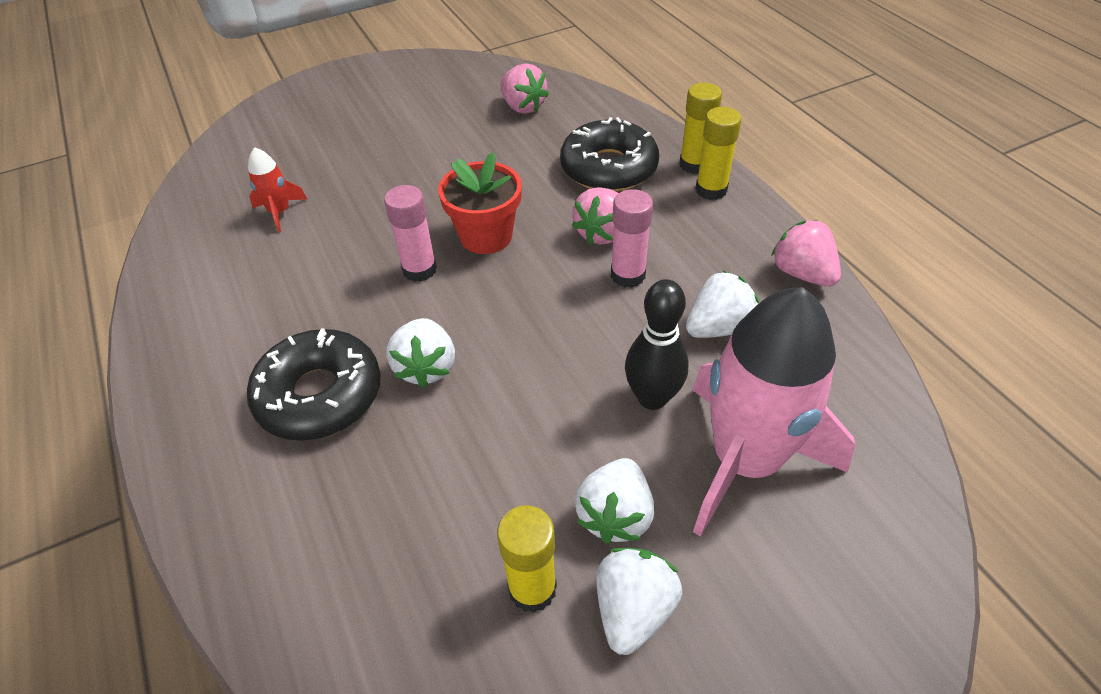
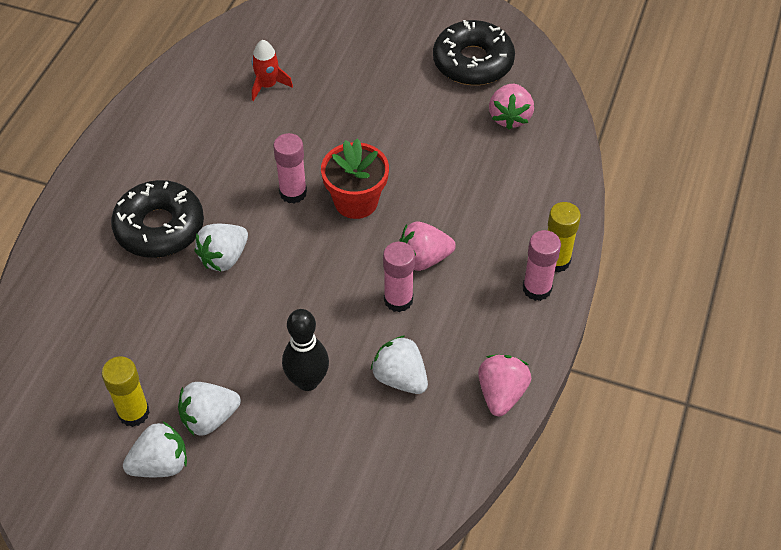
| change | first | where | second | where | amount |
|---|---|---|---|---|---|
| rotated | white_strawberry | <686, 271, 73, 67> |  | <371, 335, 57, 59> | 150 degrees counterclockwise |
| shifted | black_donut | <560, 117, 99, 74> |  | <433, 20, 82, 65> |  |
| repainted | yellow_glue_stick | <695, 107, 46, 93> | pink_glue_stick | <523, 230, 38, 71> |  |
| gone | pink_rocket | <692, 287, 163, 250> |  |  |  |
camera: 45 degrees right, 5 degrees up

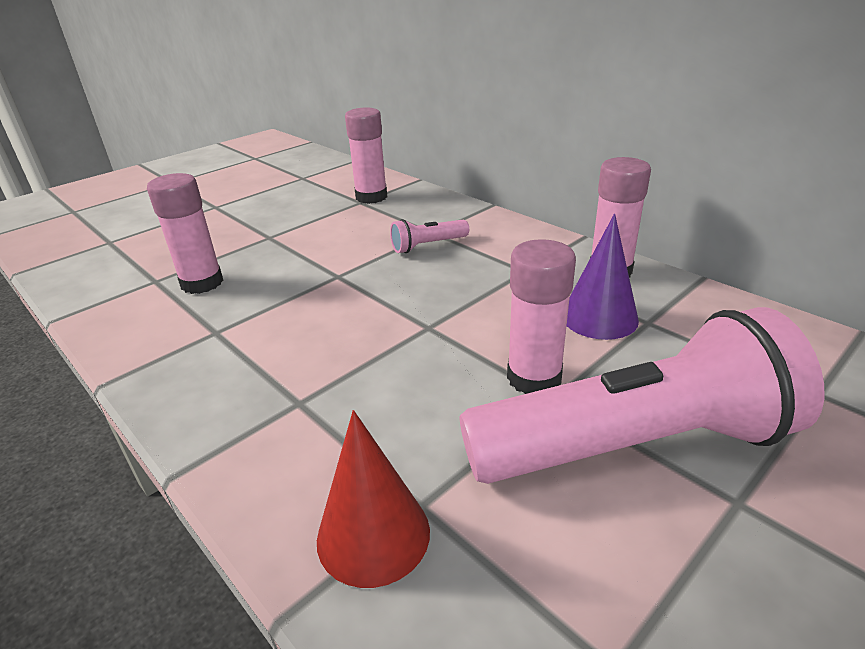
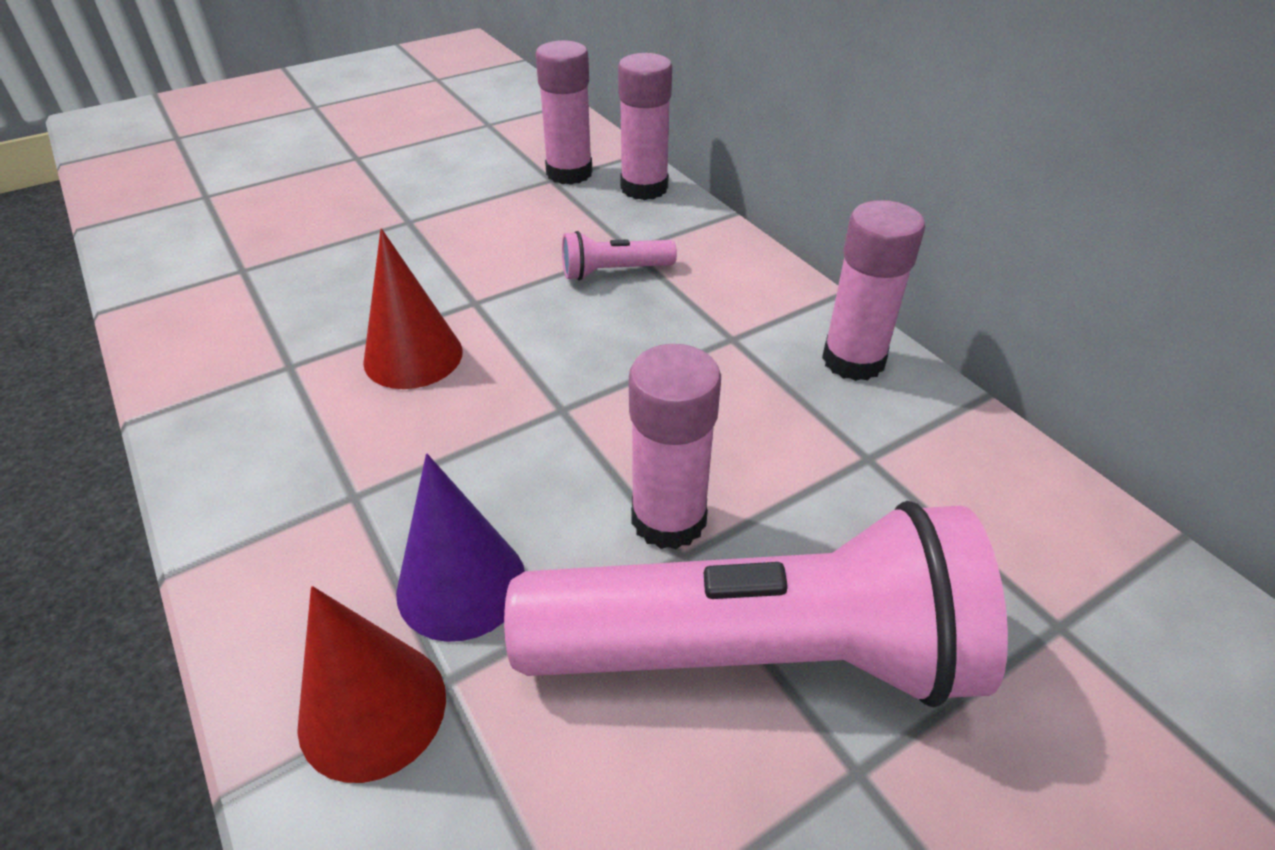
| change | first | where | second | where | amount |
|---|---|---|---|---|---|
| new |  |  | red_cone | <363, 228, 100, 161> |  |
| shifted | purple_cone | <567, 214, 72, 126> |  | <396, 454, 129, 188> |  |
| shifted | pink_glue_stick | <147, 173, 76, 121> |  | <618, 53, 54, 147> |  |
camera: 10 degrees right, 10 degrees up

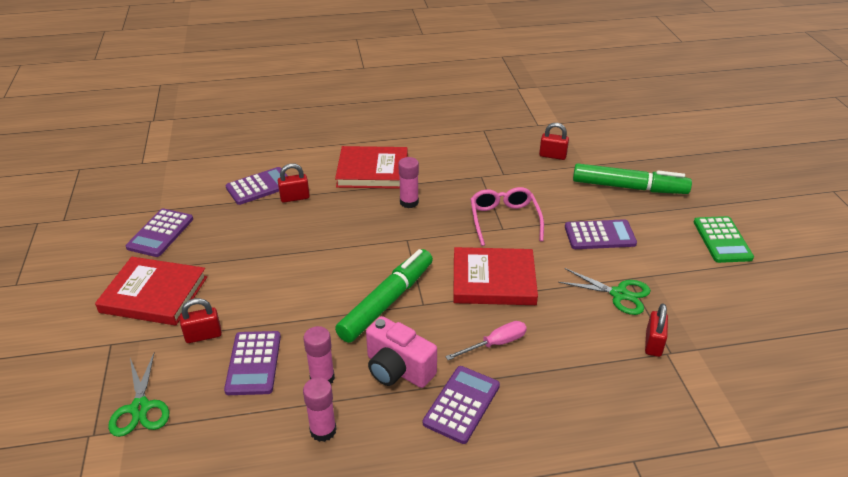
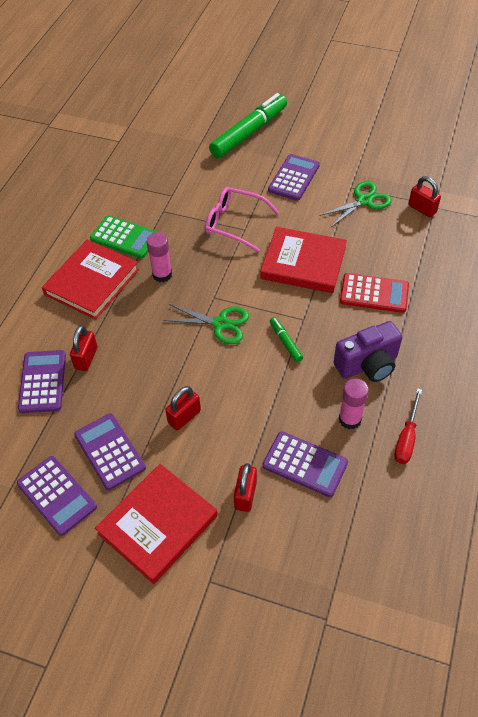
| change | first | where | second | where | amount |
|---|---|---|---|---|---|
| shifted | purple_calculator | <423, 366, 77, 78> |  | <74, 413, 72, 77> |  |
| shifted | green_calculator | <694, 216, 60, 47> |  | <90, 215, 67, 43> |  |
| shifted | green_scissors | <108, 352, 61, 85> |  | <163, 304, 86, 40> |  |
| shifted | red_padlock | <539, 123, 30, 37> |  | <165, 386, 36, 44> |  |
| rotated | red_book | <453, 247, 85, 58> |  | <261, 227, 86, 66> | 75 degrees clockwise |
| scaled | green_marker | <335, 249, 98, 94> |  | <270, 317, 33, 45> | x0.43 |
| repainted | pink_camera | <366, 316, 71, 72> | purple_camera | <333, 321, 69, 61> |  |
| swapped | pink_screwdriver | <445, 321, 82, 39> | red_calculator | <340, 273, 69, 40> |  |
| swapped | pink_glue_stick | <303, 377, 34, 65> | red_screwdriver | <394, 388, 28, 76> |  |
camera: 60 degrees left, 15 degrees up

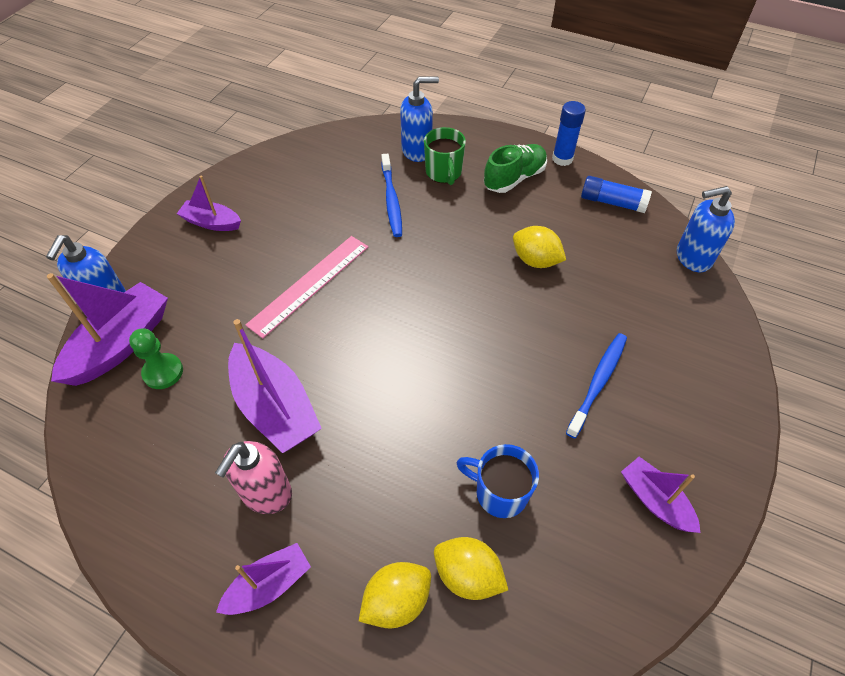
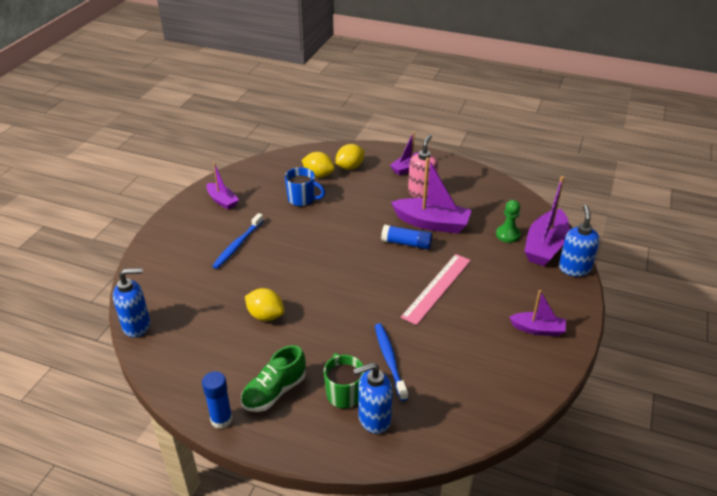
| change | first | where | second | where | amount |
|---|---|---|---|---|---|
| shifted | blue_glue_stick | <581, 176, 71, 37> |  | <381, 225, 51, 25> |  |
| rotated | purple_boat | <228, 319, 94, 134> |  | <391, 157, 81, 76> | 150 degrees clockwise |
camera: 175 degrees right, 15 degrees down

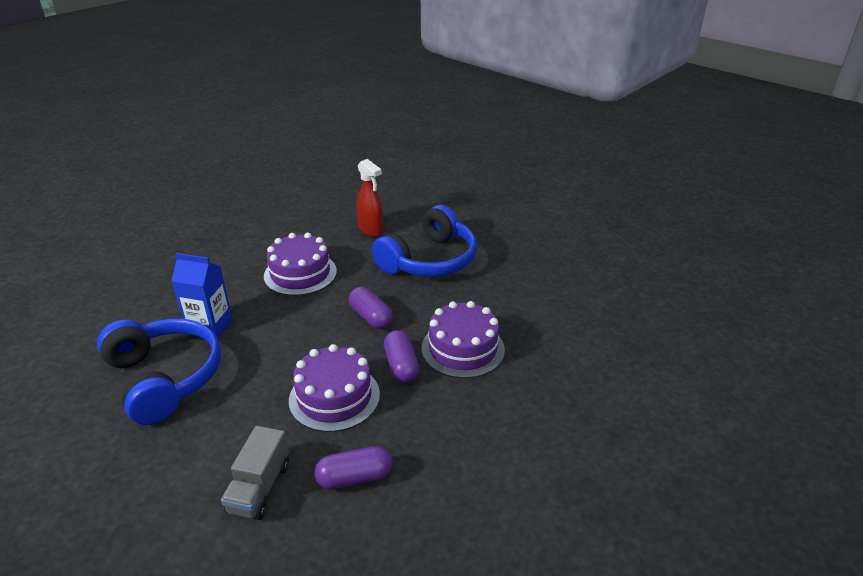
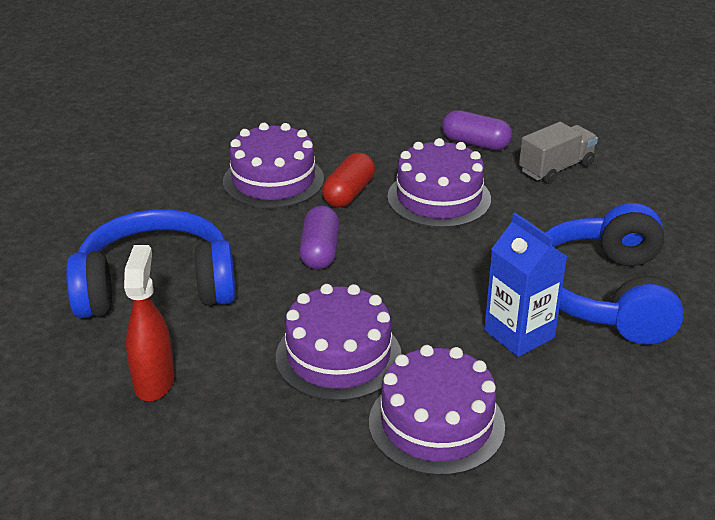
| change | first | where | second | where | amount |
|---|---|---|---|---|---|
| repainted | purple_capsule | <384, 330, 35, 53> | red_capsule | <322, 153, 53, 54> |  |
| new |  |  | purple_cake | <369, 345, 136, 131> |  |
camera: 140 degrees left, 0 degrees up

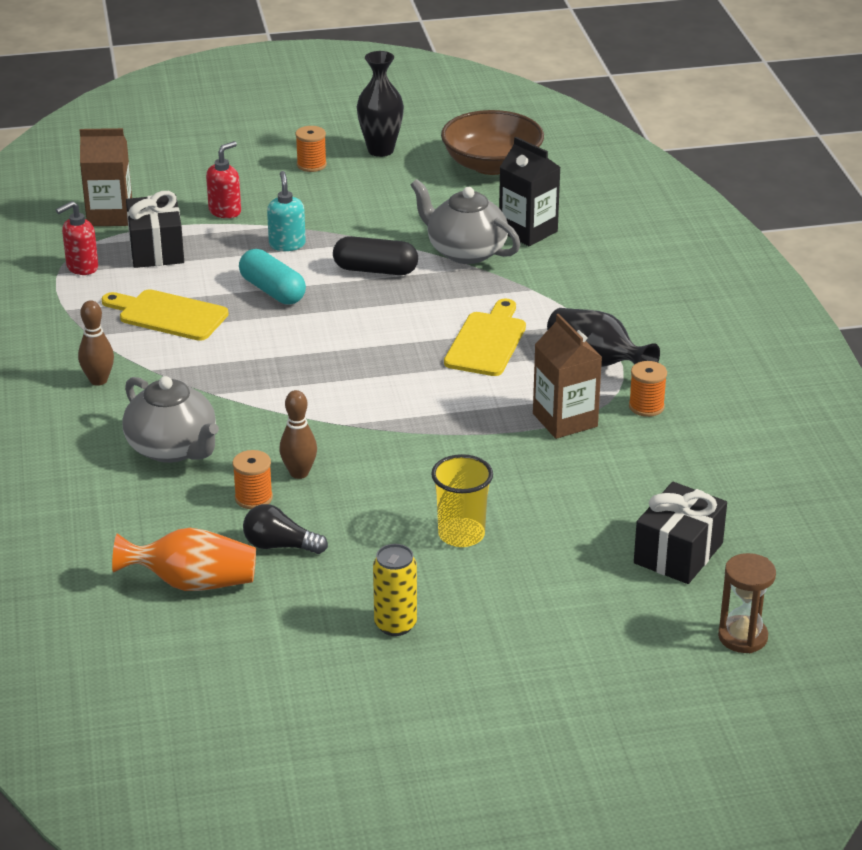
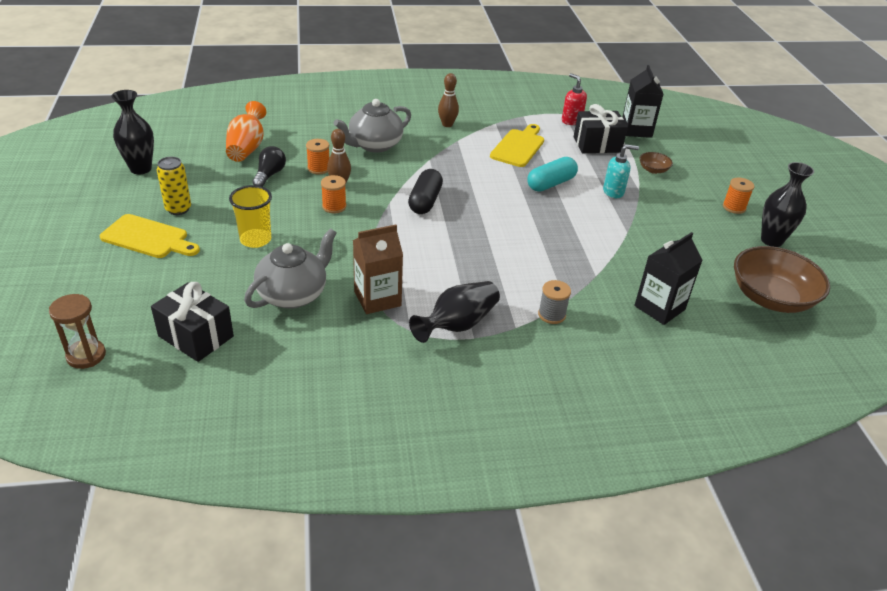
| change | first | where | second | where | amount |
|---|---|---|---|---|---|
| shifted | yellow_cutting_board | <444, 299, 82, 77> |  | <100, 214, 100, 44> |  |
| new |  |  | black_vase | <112, 90, 42, 84> |  |
| shifted | grey_teapot | <411, 179, 109, 85> |  | <244, 228, 93, 81> |  |
| shifted | orange_spool | <629, 361, 38, 56> |  | <321, 175, 25, 38> |  |
| shifted | black_capsule | <333, 236, 85, 39> |  | <408, 169, 35, 45> |  |
| new |  |  | grey_spool | <538, 280, 33, 44> |  |
| repainted | brown_carton | <80, 128, 52, 98> | black_carton | <623, 65, 40, 73> |  |
| swapped | red_soap_dispenser | <206, 141, 35, 77> | brown_bowl | <639, 152, 34, 22> |  |
camera: 90 degrees right, 5 degrees up

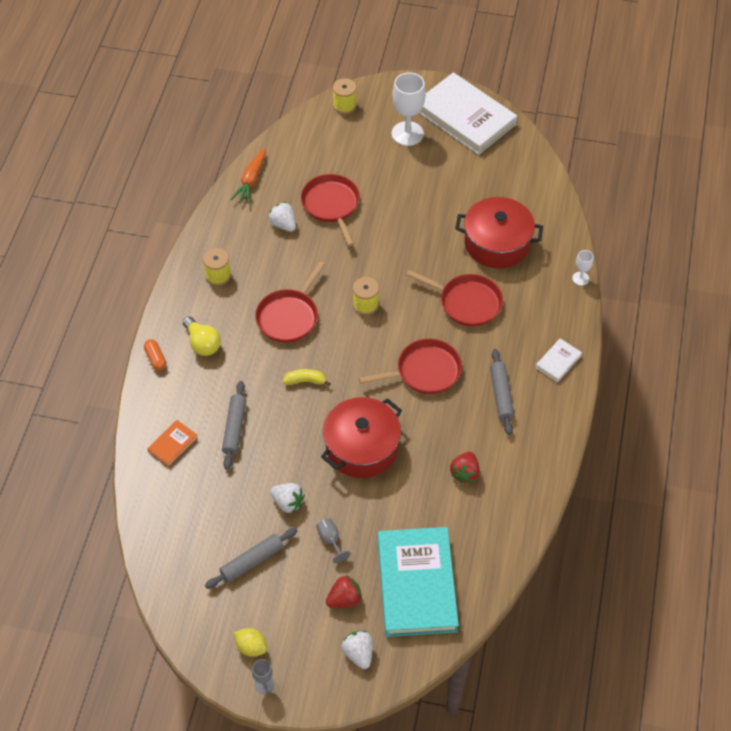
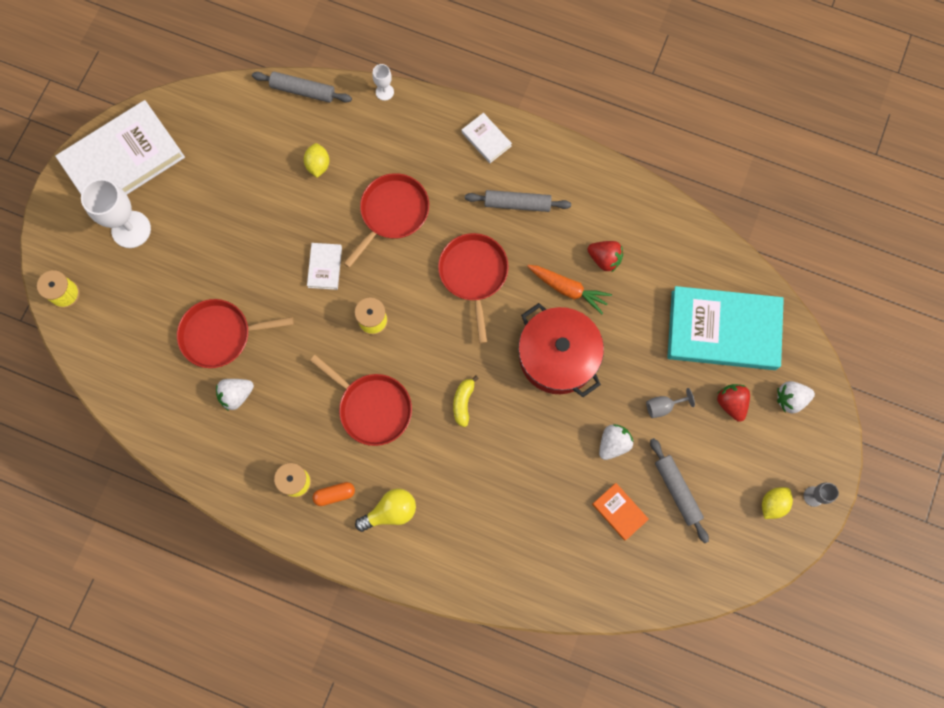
| change | first | where | second | where | amount |
|---|---|---|---|---|---|
| shifted | grey_rolling_pin | <222, 381, 24, 89> |  | <252, 72, 100, 31> |  |
| swapped | red_pot | <455, 197, 88, 71> | yellow_lemon | <304, 143, 26, 35> |  |
| new |  |  | white_book | <307, 243, 35, 47> |  |
| shifted | orange_capsule | <144, 339, 22, 32> |  | <312, 482, 43, 24> |  |
| shifted | orange_carrot | <231, 148, 35, 56> |  | <527, 265, 85, 49> |  |
| shifted | orange_book | <147, 420, 51, 47> |  | <592, 483, 57, 58> |  |
camera: 80 degrees left, 20 degrees up

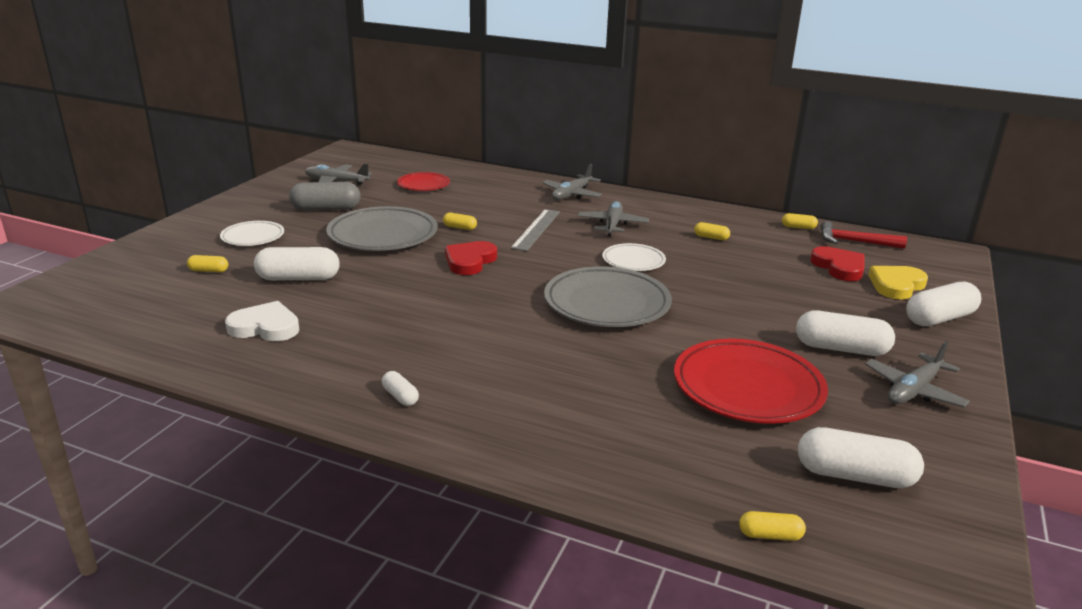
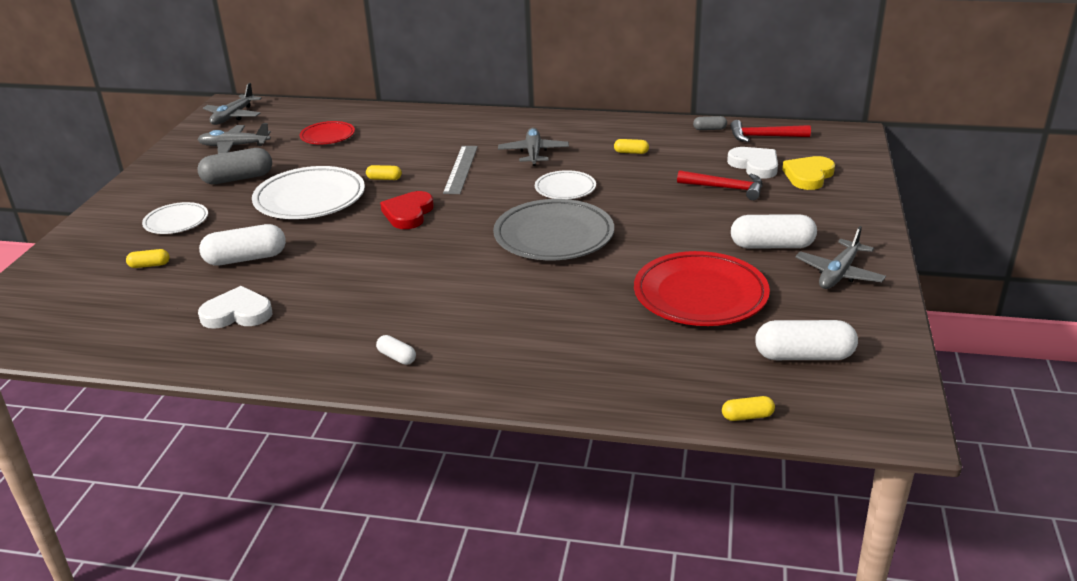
| change | first | where | second | where | amount |
|---|---|---|---|---|---|
| shifted | grey_plane | <542, 164, 60, 36> |  | <203, 83, 59, 42> |  |
| repainted | grey_plate | <326, 206, 112, 45> | white_plate | <252, 166, 113, 53> |  |
| new |  |  | red_hammer | <677, 170, 85, 30> |  |
| repainted | yellow_capsule | <782, 213, 36, 16> | grey_capsule | <693, 116, 34, 14> |  |
| repainted | red_heart | <810, 246, 55, 35> | white_heart | <727, 147, 51, 32> |  |
| gone | white_capsule | <906, 282, 76, 44> |  |  |  |
camera: 10 degrees left, 5 degrees up

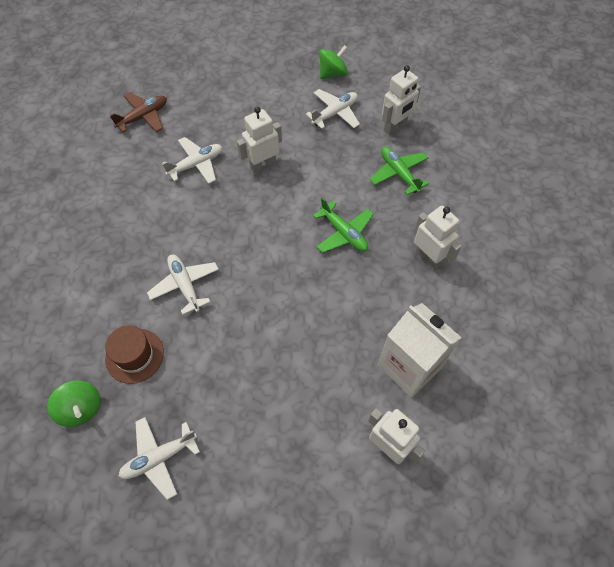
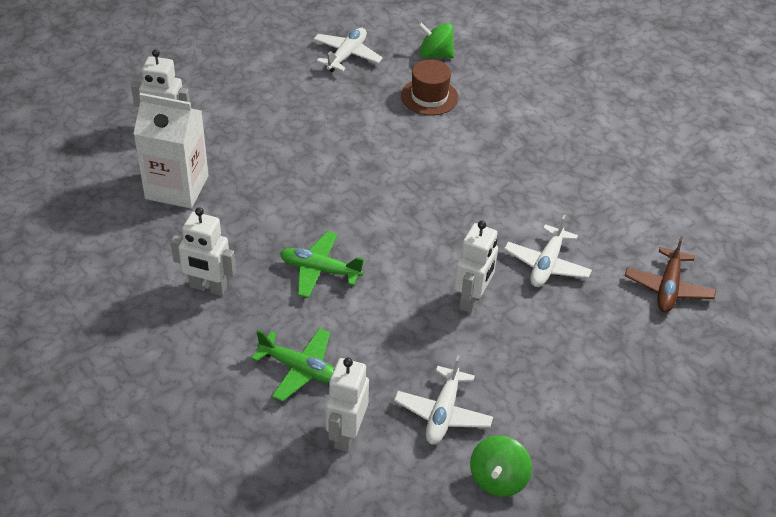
| change | first | where | second | where | amount |
|---|---|---|---|---|---|
| gone | white_plane | <147, 254, 72, 61> |  |  |  |
camera: 145 degrees right, 15 degrees down

